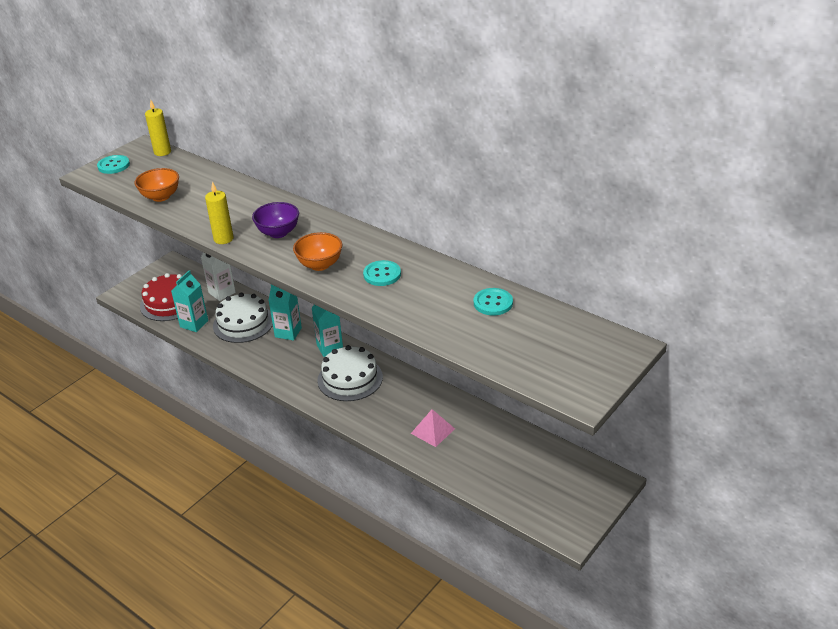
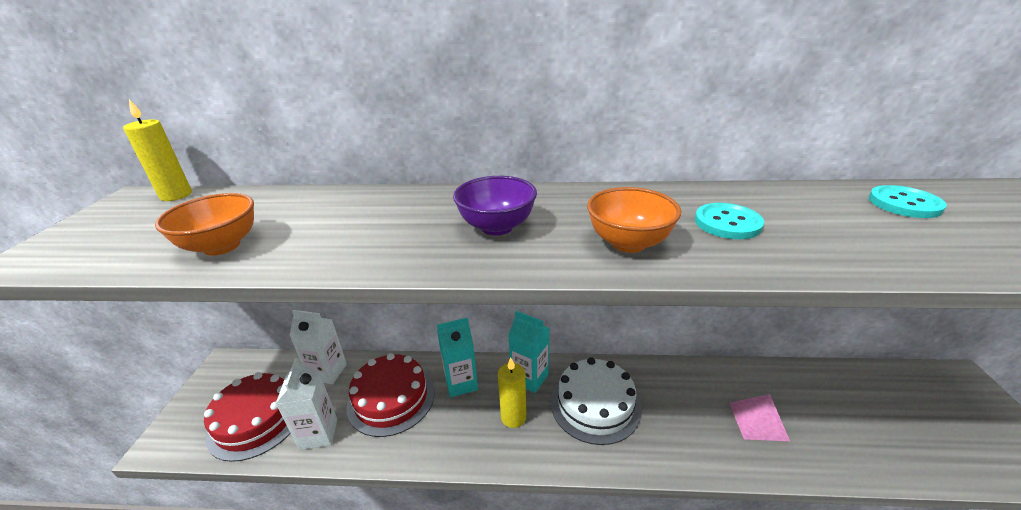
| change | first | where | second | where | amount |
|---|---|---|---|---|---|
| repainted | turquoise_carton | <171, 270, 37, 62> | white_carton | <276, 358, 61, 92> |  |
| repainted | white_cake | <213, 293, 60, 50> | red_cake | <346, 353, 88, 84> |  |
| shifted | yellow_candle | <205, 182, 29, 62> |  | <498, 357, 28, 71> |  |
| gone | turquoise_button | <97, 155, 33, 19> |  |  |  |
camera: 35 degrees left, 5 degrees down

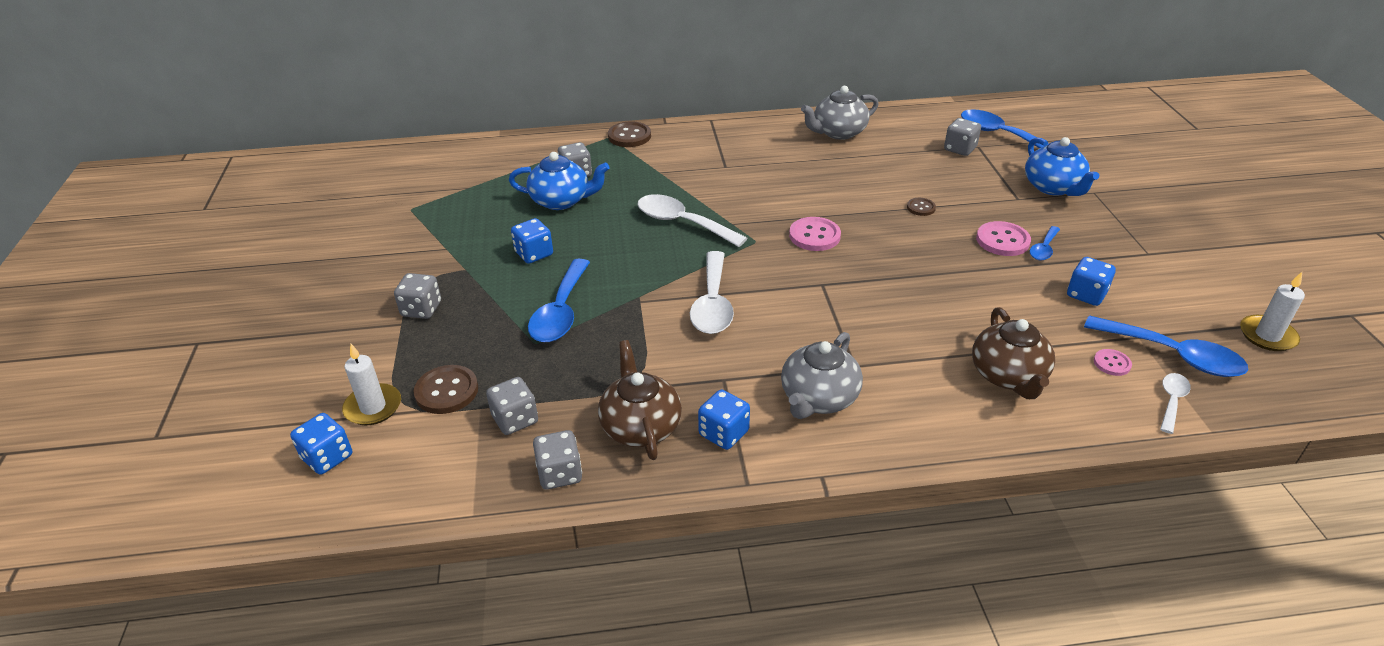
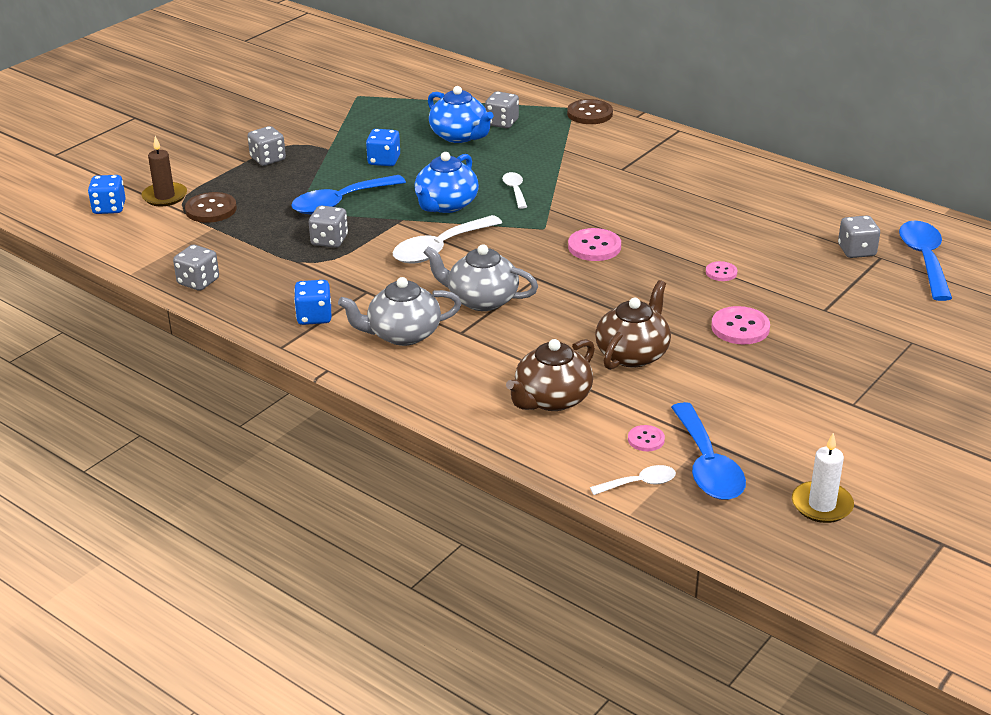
| change | first | where | second | where | amount |
|---|---|---|---|---|---|
| repainted | white_candle | <342, 344, 59, 81> | brown_candle | <141, 136, 46, 70> |  |
| shifted | grey_dice | <486, 377, 52, 58> |  | <309, 206, 39, 42> |  |
| shifted | blue_teapot | <1025, 137, 74, 59> |  | <415, 152, 64, 61> |  |
| shifted | grey_teapot | <801, 86, 78, 54> |  | <423, 244, 115, 67> |  |
| scaled | white_spoon | <638, 194, 109, 53> |  | <502, 172, 25, 37> | x0.54 |
| shifted | brown_teapot | <598, 340, 84, 120> |  | <595, 280, 76, 90> |  |
| repainted | brown_button | <907, 198, 29, 18> | pink_button | <706, 261, 31, 20> |  |
| gone | blue_spoon | <1030, 226, 30, 34> |  |  |  |
| gone | blue_dice | <1067, 257, 49, 49> |  |  |  |
camera: 45 degrees right, 5 degrees down

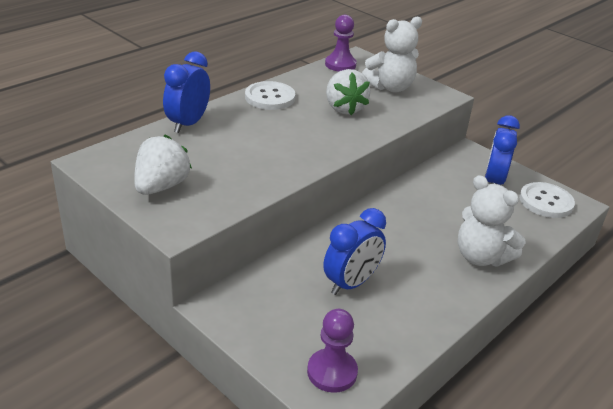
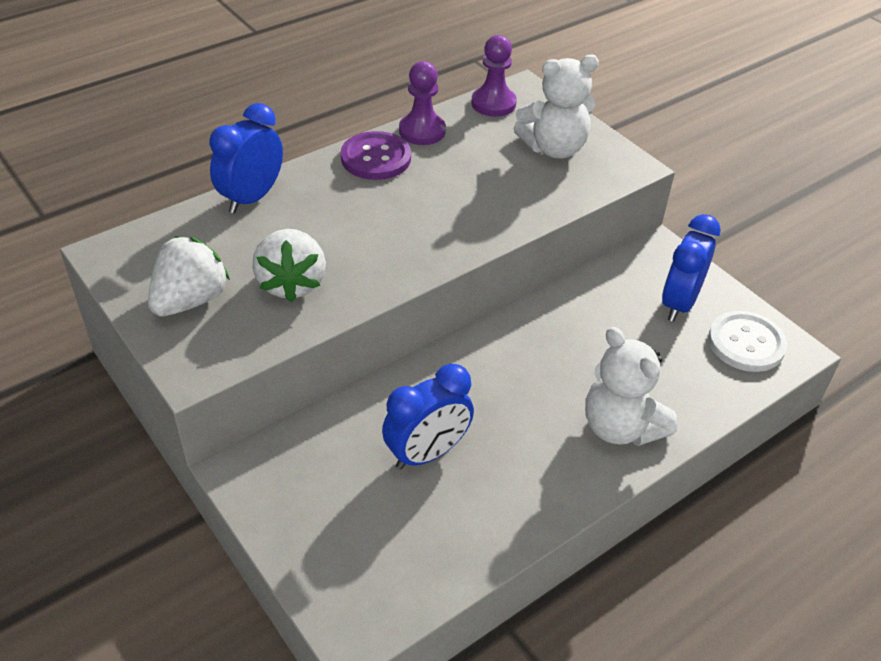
| change | first | where | second | where | amount |
|---|---|---|---|---|---|
| shifted | white_strawberry | <326, 69, 45, 46> |  | <252, 229, 74, 73> |  |
| repainted | white_button | <245, 81, 50, 29> | purple_button | <341, 131, 70, 49> |  |
| shifted | purple_pawn | <307, 309, 51, 84> |  | <399, 61, 47, 84> |  |
camera: 10 degrees right, 10 degrees up

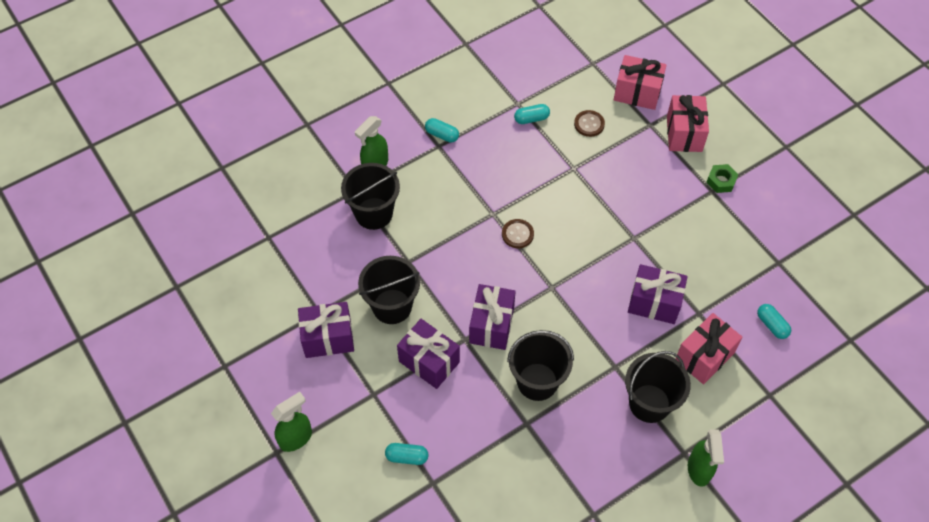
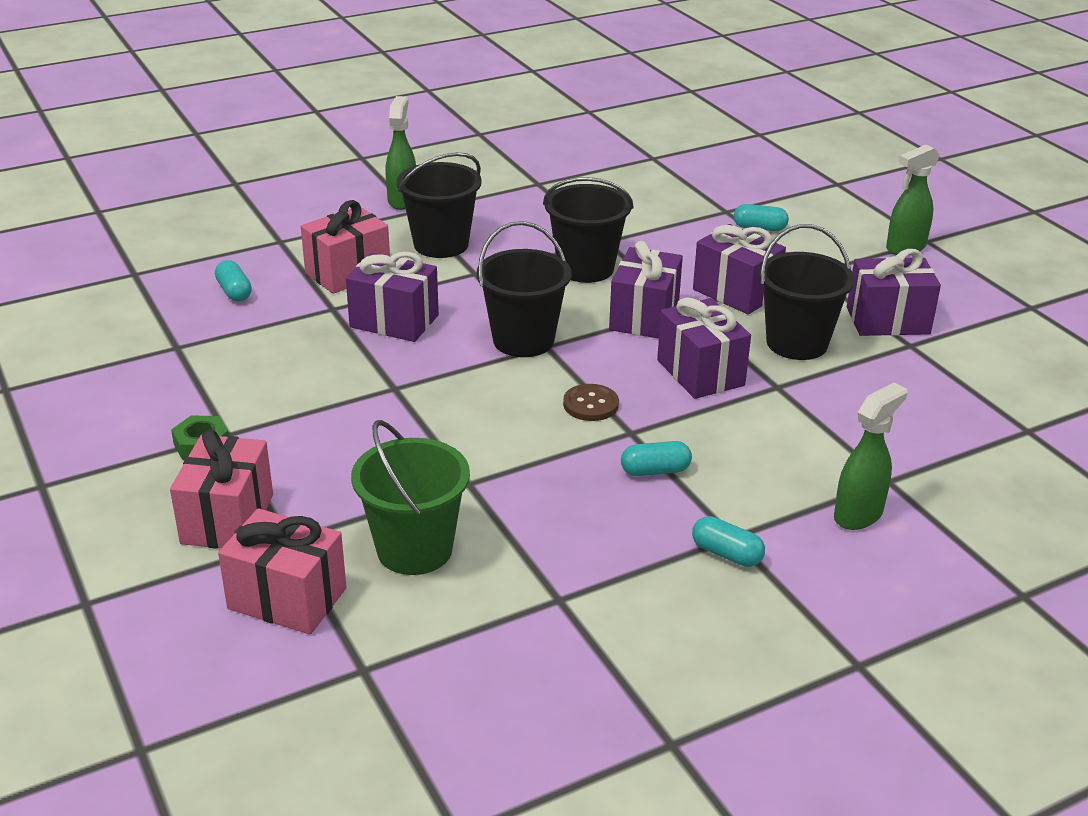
| change | first | where | second | where | amount |
|---|---|---|---|---|---|
| swapped | brown_button | <574, 110, 31, 27> | green_bucket | <351, 420, 119, 155> |  |
| shifted | black_bucket | <341, 163, 59, 67> |  | <477, 221, 95, 136> |  |
| shifted | turquoise_capsule | <514, 104, 36, 20> |  | <621, 441, 71, 35> |  |
| new |  |  | purple_gift | <657, 297, 94, 102> |  |
camera: 175 degrees left, 25 degrees down

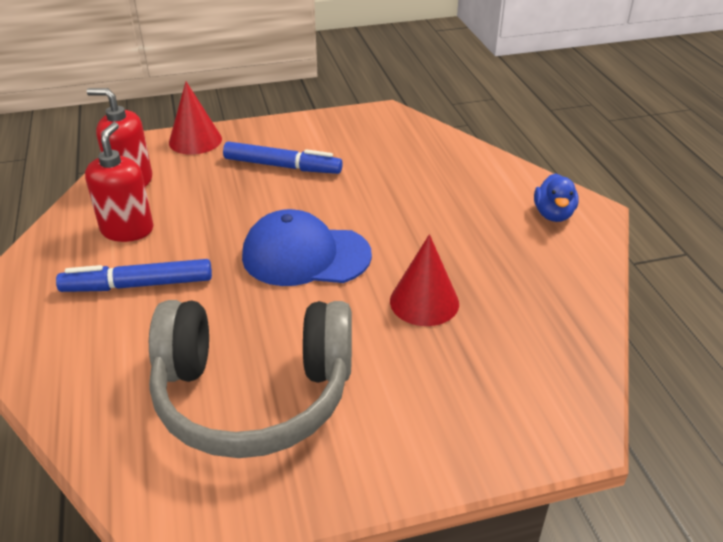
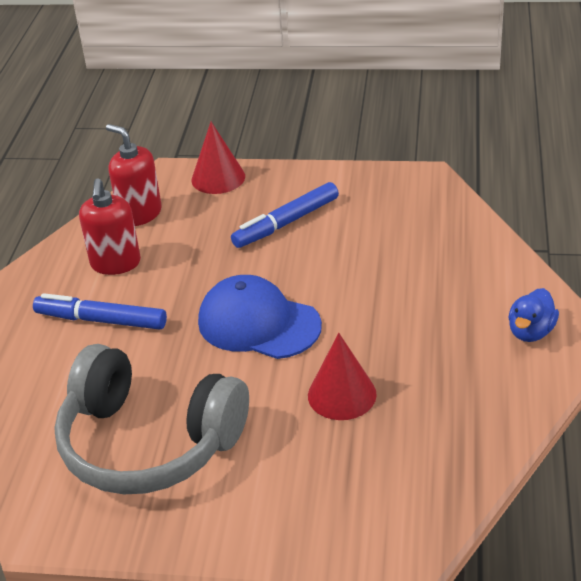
| change | first | where | second | where | amount |
|---|---|---|---|---|---|
| rotated | red_soap_dispenser | <85, 122, 68, 120> |  | <79, 178, 62, 97> | 150 degrees clockwise |
| rotated | blue_marker | <223, 141, 120, 33> |  | <231, 182, 108, 66> | 105 degrees clockwise |
camera: 25 degrees right, 0 degrees up

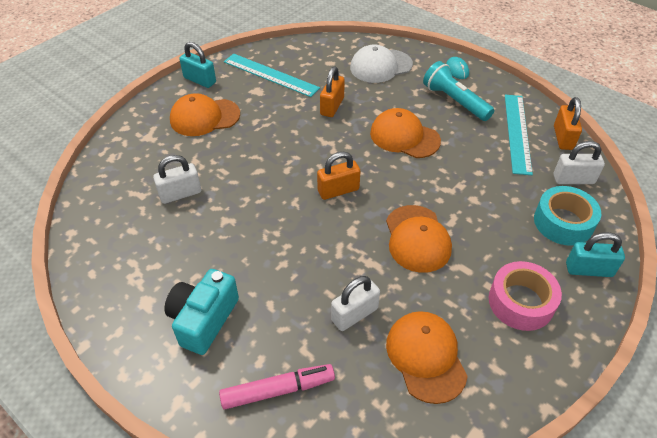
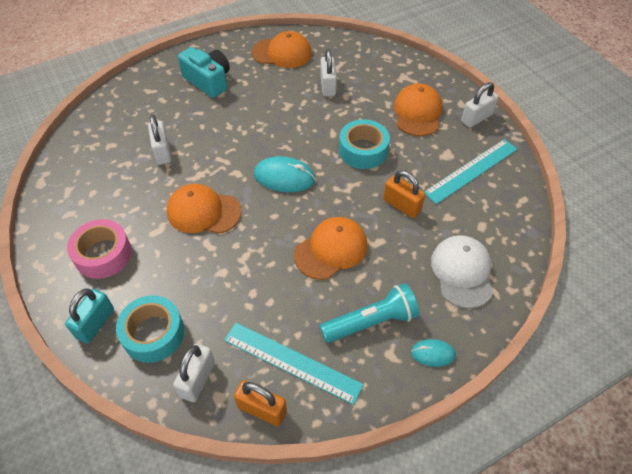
| change | first | where | second | where | amount |
|---|---|---|---|---|---|
| shifted | orange_cap | <386, 311, 82, 93> |  | <252, 31, 60, 37> |  |
| swapped | orange_padlock | <317, 152, 43, 48> | turquoise_mouse | <254, 156, 61, 36> |  |
| new |  |  | turquoise_tape | <339, 119, 51, 50> |  |
| repainted | turquoise_padlock | <179, 42, 37, 46> | white_padlock | <461, 82, 37, 46> |  |
| gone | pink_marker | <219, 364, 116, 45> |  |  |  |
camera: 110 degrees right, 5 degrees up

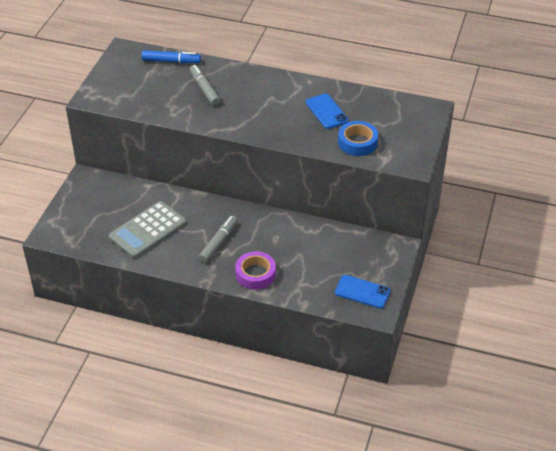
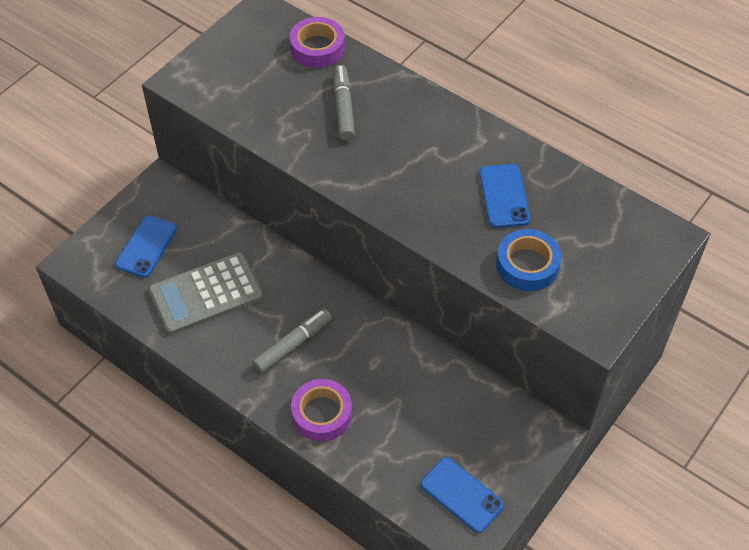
| change | first | where | second | where | amount |
|---|---|---|---|---|---|
| new |  |  | blue_phone | <115, 215, 62, 63> |  |
| swapped | blue_marker | <141, 50, 60, 13> | purple_tape | <290, 17, 55, 51> |  |
camera: 20 degrees right, 10 degrees up

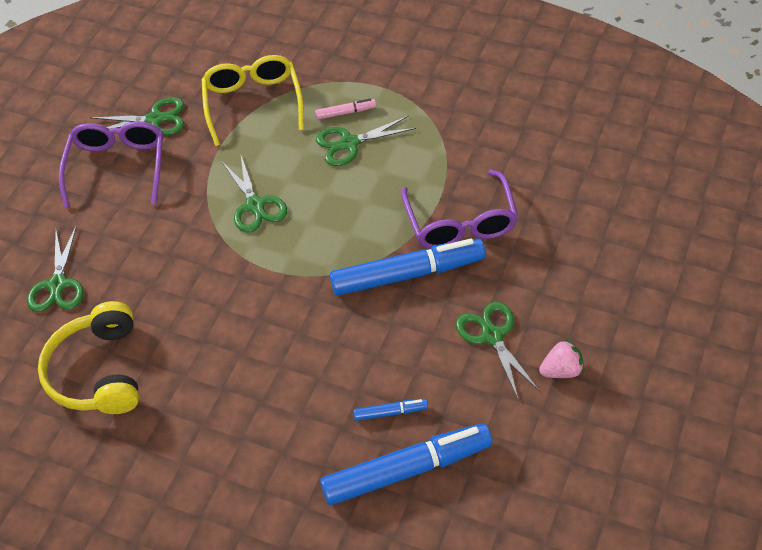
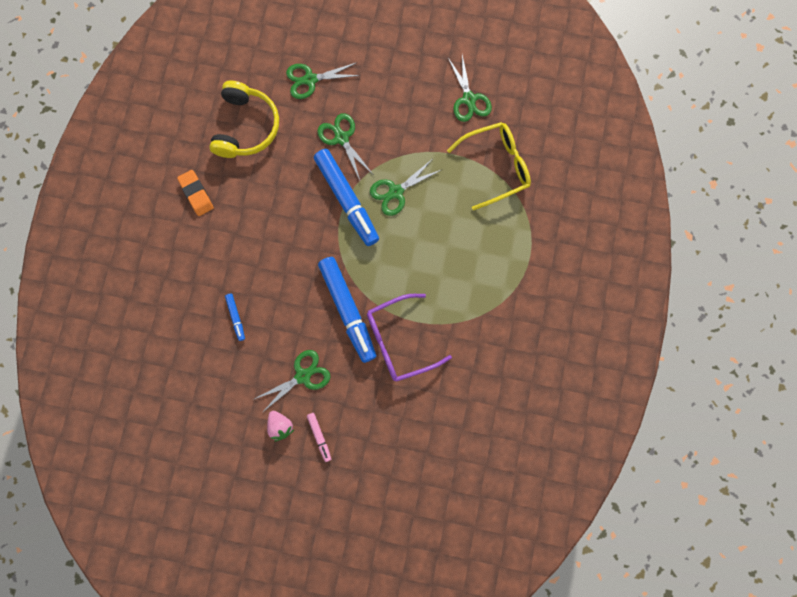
| change | first | where | second | where | amount |
|---|---|---|---|---|---|
| new |  |  | orange_eraser | <177, 170, 37, 46> |  |
| rotated | yellow_headphones | <38, 301, 101, 113> |  | <209, 80, 70, 78> | 120 degrees clockwise |
| shifted | pink_marker | <315, 98, 61, 22> |  | <307, 413, 24, 49> |  |
| shifted | blue_marker | <320, 423, 172, 82> |  | <314, 149, 65, 97> |  |
| shifted | green_scissors | <316, 116, 100, 50> |  | <317, 113, 56, 67> |  |
| gone | purple_glasses | <59, 121, 104, 87> |  |  |  |
camera: 75 degrees right, 25 degrees up

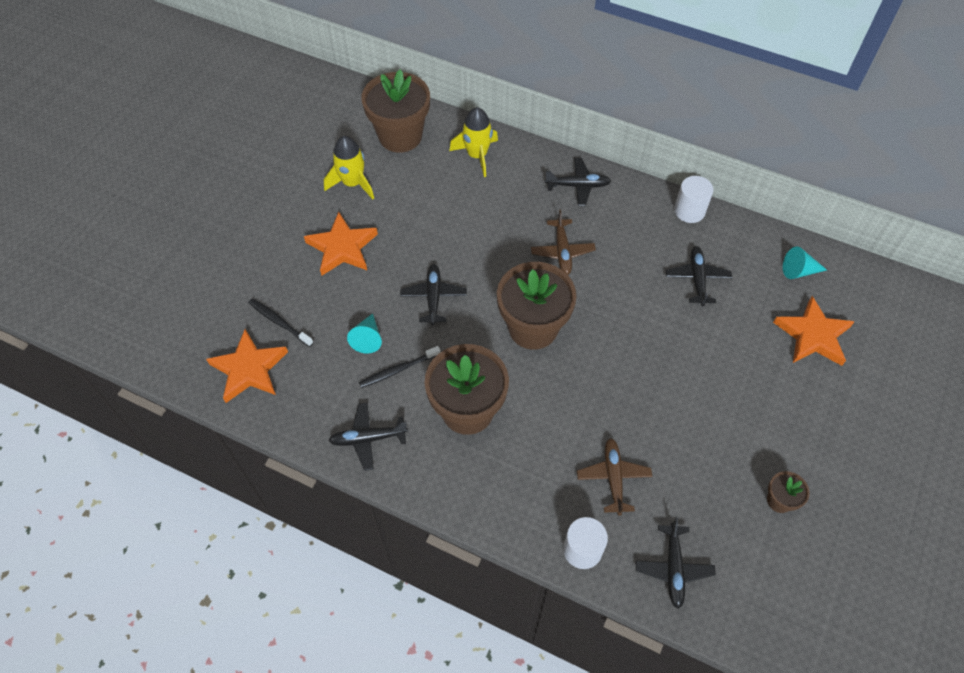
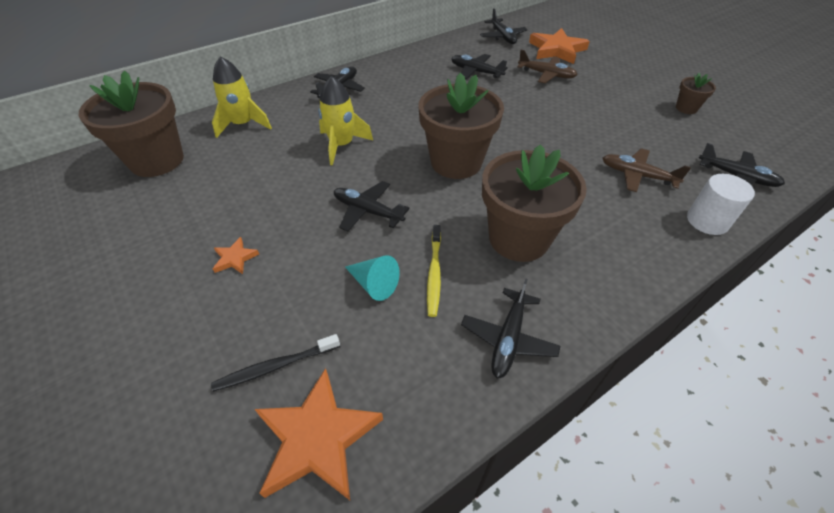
| change | first | where | second | where | amount |
|---|---|---|---|---|---|
| scaled | orange_star | <304, 212, 74, 64> |  | <213, 237, 46, 37> | x0.47 |
| shifted | yellow_rocket | <324, 136, 50, 64> |  | <318, 76, 55, 89> |  |
| repainted | black_toothbrush | <359, 346, 82, 42> | yellow_toothbrush | <427, 225, 14, 92> |  |
| swapped | turquoise_cone | <783, 247, 44, 32> | black_plane | <480, 8, 48, 36> |  |
| shifted | brown_plane | <531, 210, 65, 65> |  | <517, 50, 61, 33> |  |
| gone | white_cylinder | <674, 176, 39, 47> |  |  |  |
camera: 60 degrees left, 10 degrees down

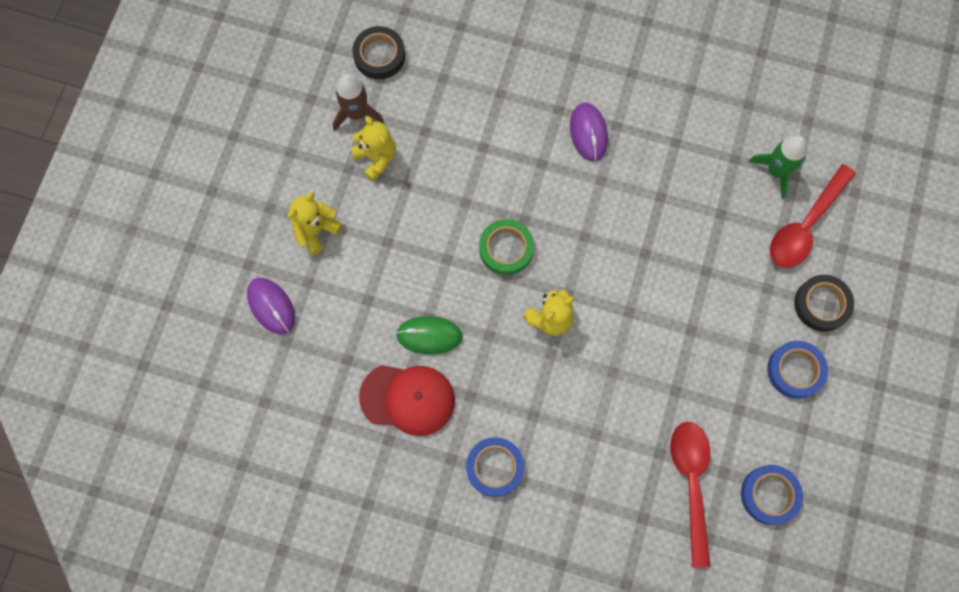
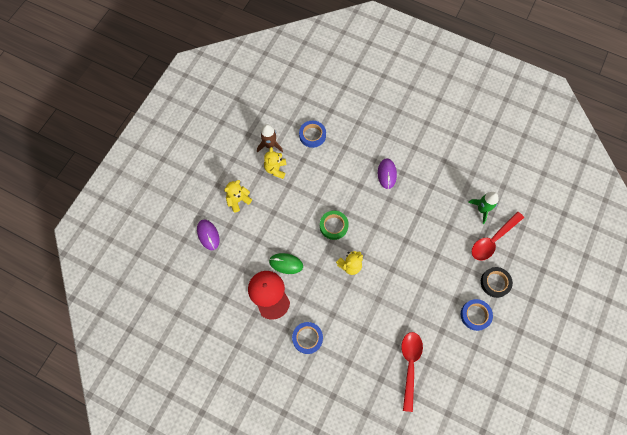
| change | first | where | second | where | amount |
|---|---|---|---|---|---|
| rotated | red_cap | <359, 365, 96, 71> |  | <248, 271, 42, 49> | 135 degrees counterclockwise |
| rotated | yellow_teddy_bear | <350, 116, 46, 65> |  | <264, 147, 22, 32> | 150 degrees counterclockwise |
| shifted | blue_tape | <741, 465, 62, 60> |  | <299, 121, 27, 27> |  |
| gone | black_tape | <352, 26, 53, 53> |  |  |  |
camera: 10 degrees right, 5 degrees down

